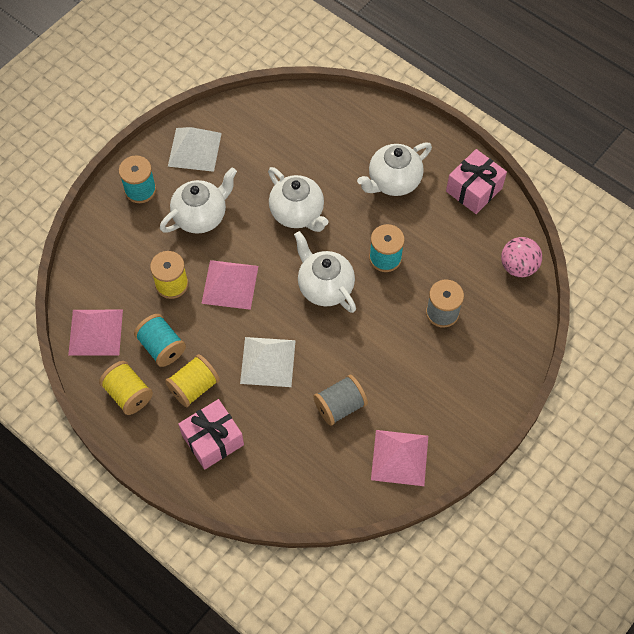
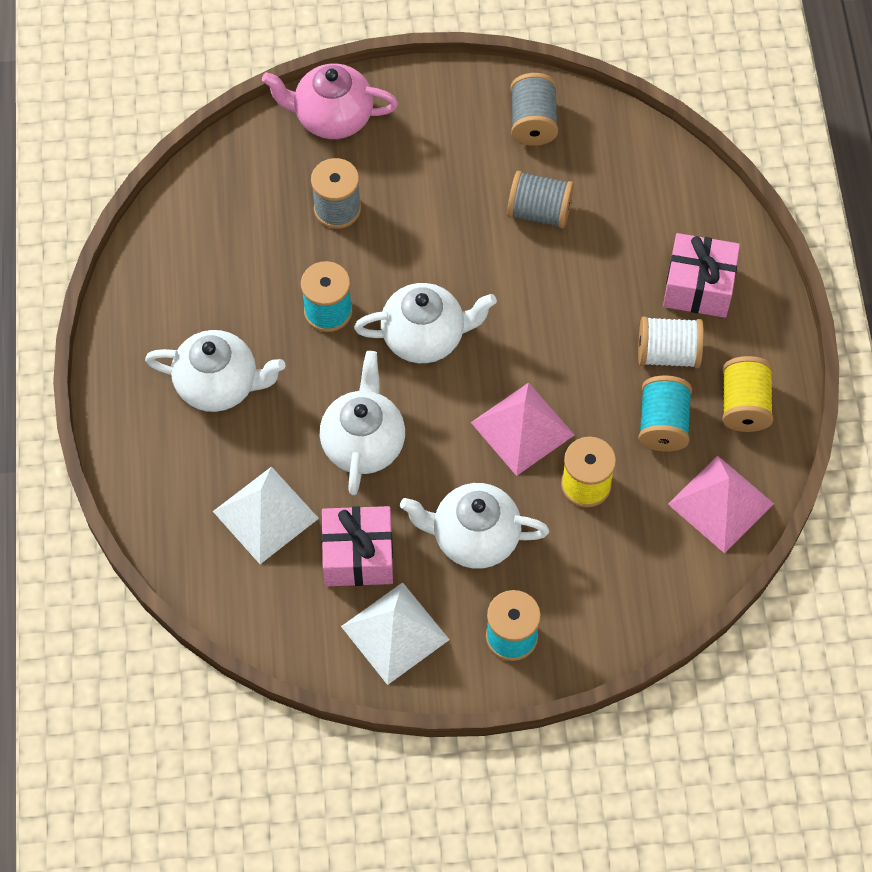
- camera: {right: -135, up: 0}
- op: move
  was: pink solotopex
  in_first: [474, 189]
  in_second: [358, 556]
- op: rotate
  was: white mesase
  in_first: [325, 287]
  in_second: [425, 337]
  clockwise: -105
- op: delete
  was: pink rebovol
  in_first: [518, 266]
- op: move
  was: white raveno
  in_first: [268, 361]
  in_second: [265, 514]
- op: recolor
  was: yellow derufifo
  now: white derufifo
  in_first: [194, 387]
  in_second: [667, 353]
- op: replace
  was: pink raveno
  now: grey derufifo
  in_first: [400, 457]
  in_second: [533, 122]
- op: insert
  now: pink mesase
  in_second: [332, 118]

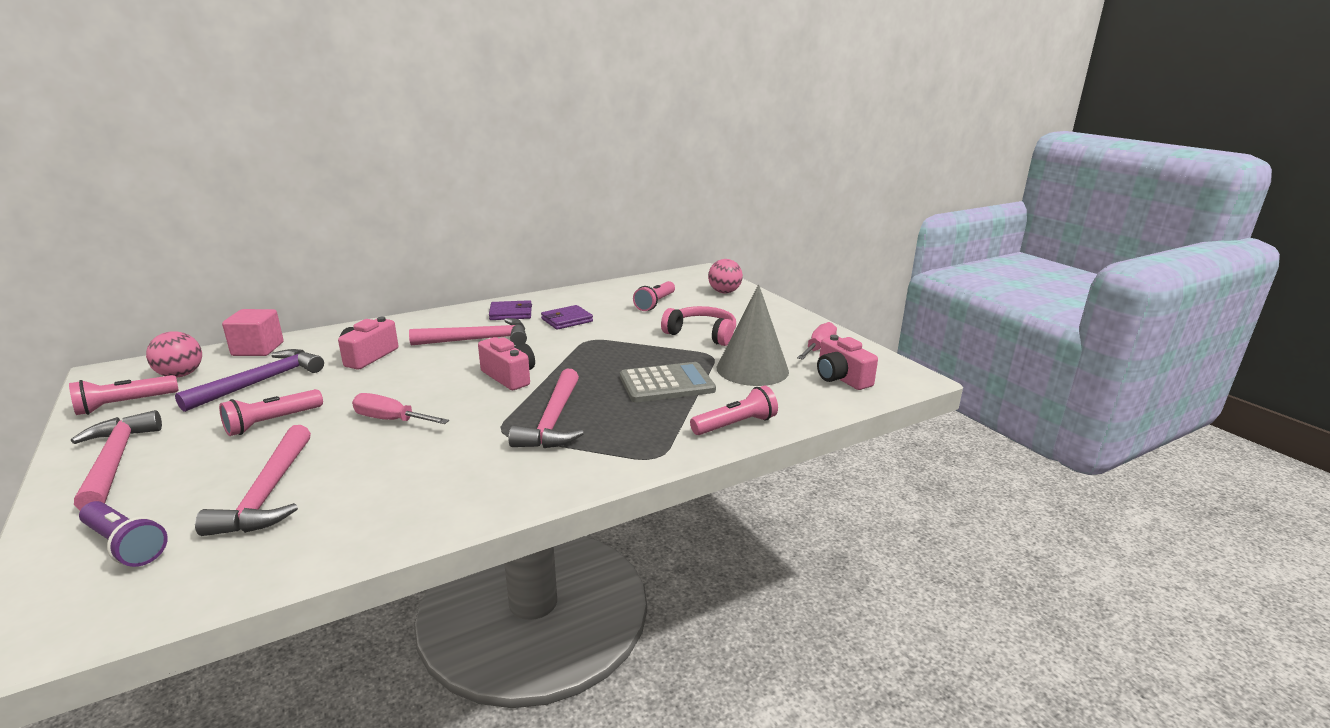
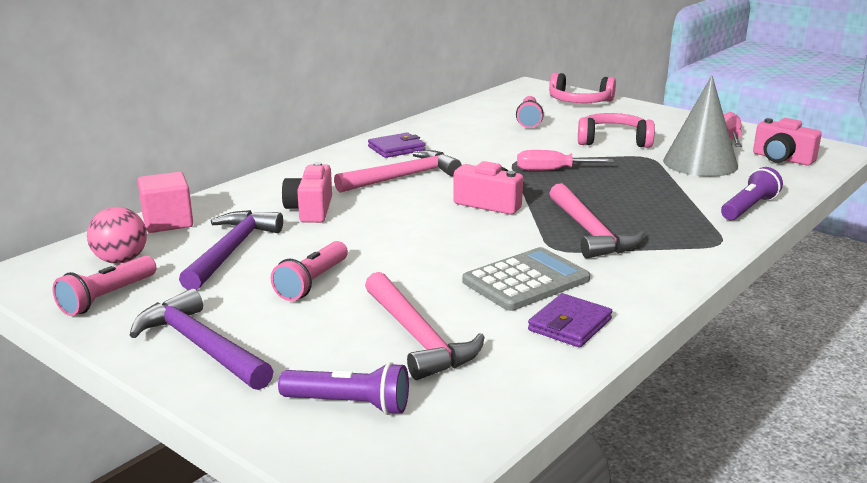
- camera: {right: -20, up: 0}
- op: replace
  was: pink rebovol
  now: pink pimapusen
  in_first: [724, 292]
  in_second: [579, 101]
- op: move
  was: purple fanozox
  in_first: [567, 320]
  in_second: [569, 325]
- op: move
  was: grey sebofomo
  in_first: [667, 384]
  in_second: [526, 280]
- op: recolor
  was: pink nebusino
  now: purple nebusino
  in_first: [735, 425]
  in_second: [748, 208]
- op: move
  was: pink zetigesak
  in_first: [390, 420]
  in_second: [551, 170]
- op: recolor
  was: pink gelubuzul
  now: purple gelubuzul
  in_first: [115, 461]
  in_second: [201, 346]

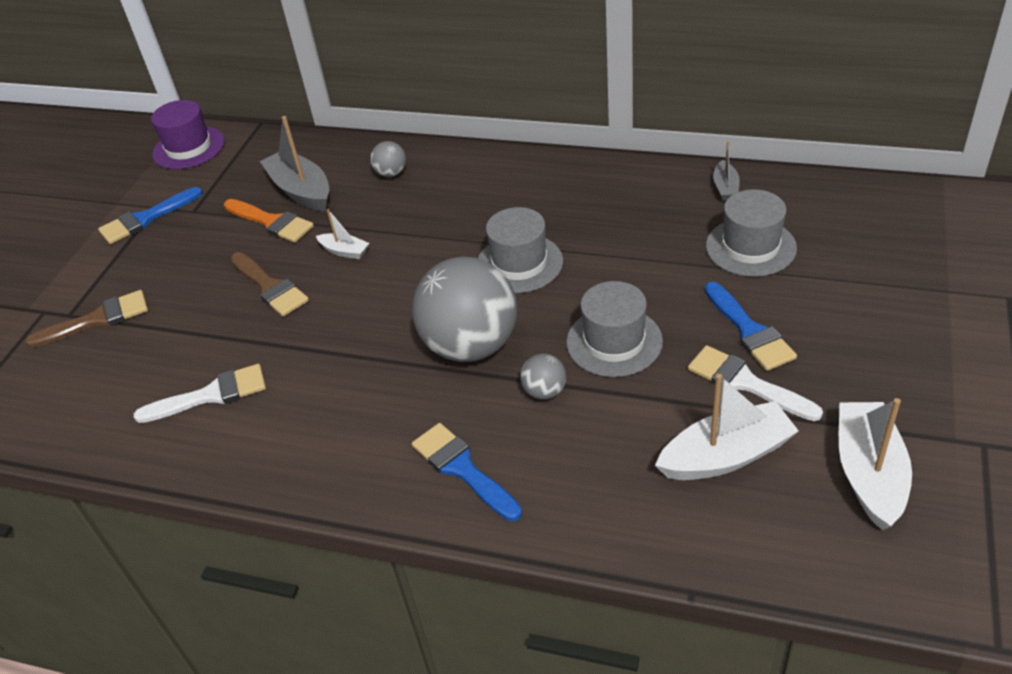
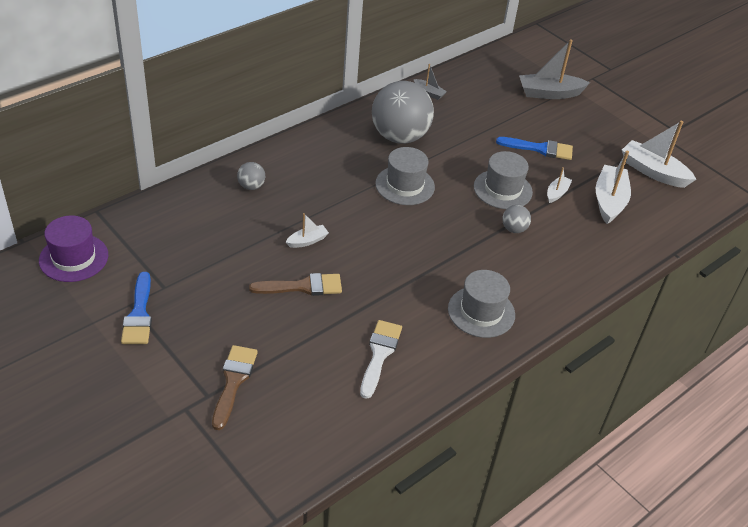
- camera: {right: -65, up: 0}
- op: move
  was: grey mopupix
  in_first: [301, 191]
  in_second: [549, 93]
- op: move
  was: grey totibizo
  in_first: [750, 247]
  in_second: [481, 312]
- op: delete
  was: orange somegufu
  in_first: [271, 222]
- op: move
  was: grey rebovol
  in_first: [471, 345]
  in_second: [399, 137]
- op: delete
  was: white somegufu
  in_first: [746, 383]
- op: delete
  was: blue somegufu
  in_first: [462, 469]
- op: insert
  now: white mopupix
  in_second: [557, 193]

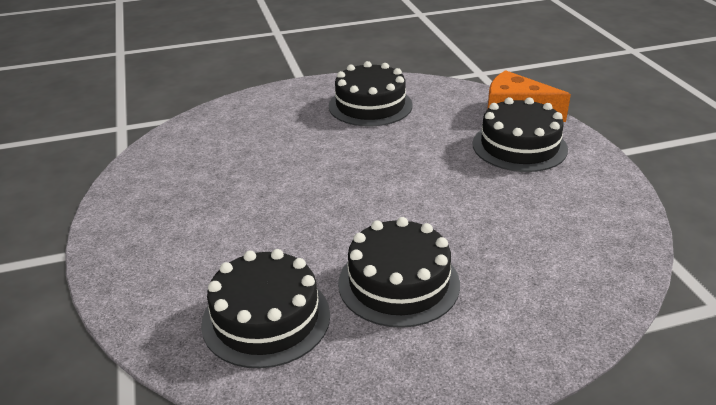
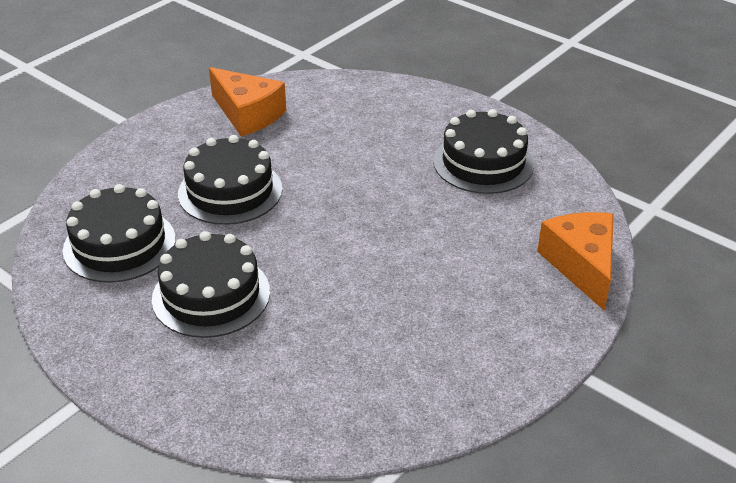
- camera: {right: 55, up: 5}
- op: move
  was: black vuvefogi
  in_first: [519, 146]
  in_second: [230, 191]
- op: insert
  now: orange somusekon
  in_second: [248, 114]

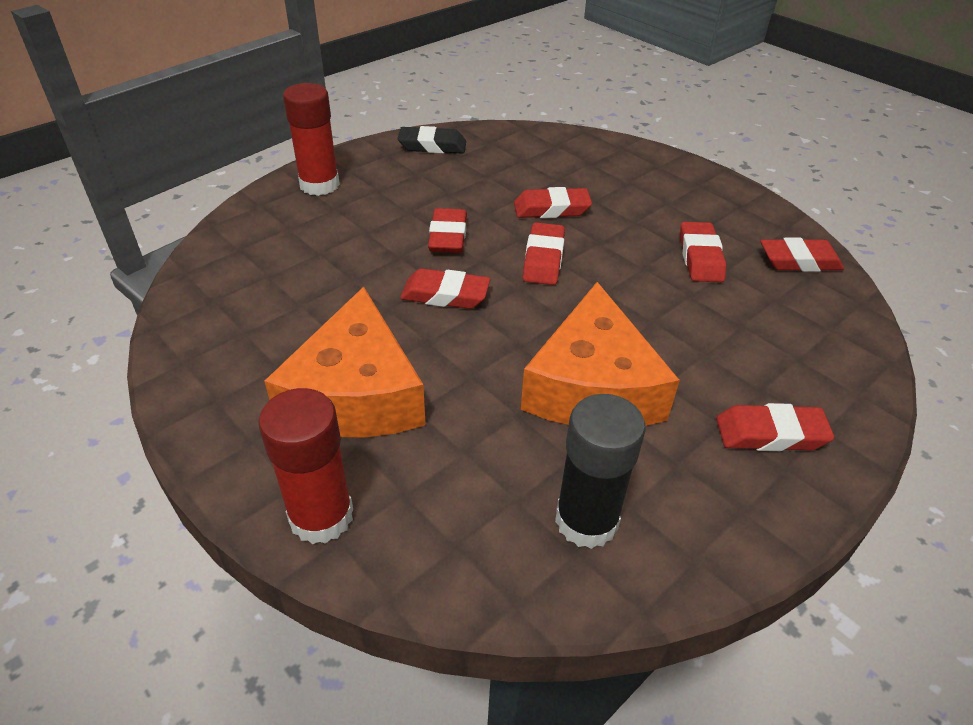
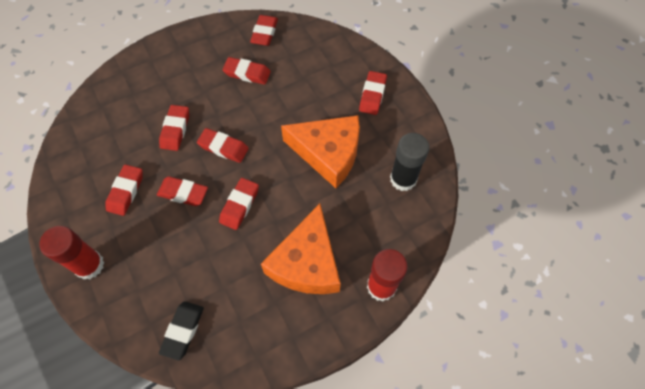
- camera: {right: -75, up: 20}
- op: move
  was: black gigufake
  in_first: [432, 146]
  in_second: [183, 331]
- op: rotate
  was: orange somusekon
  in_first: [356, 394]
  in_second: [307, 263]
  clockwise: 90
- op: insert
  now: red gigufake
  in_second: [126, 192]

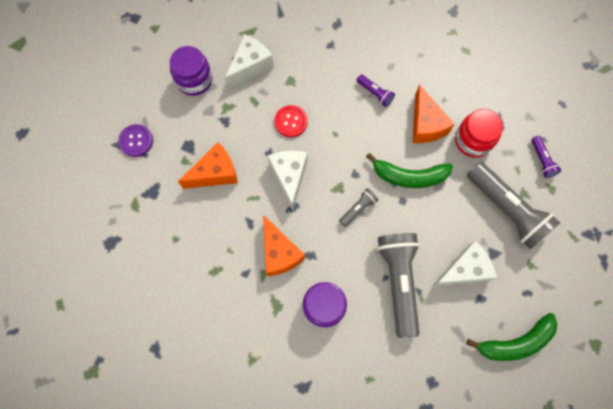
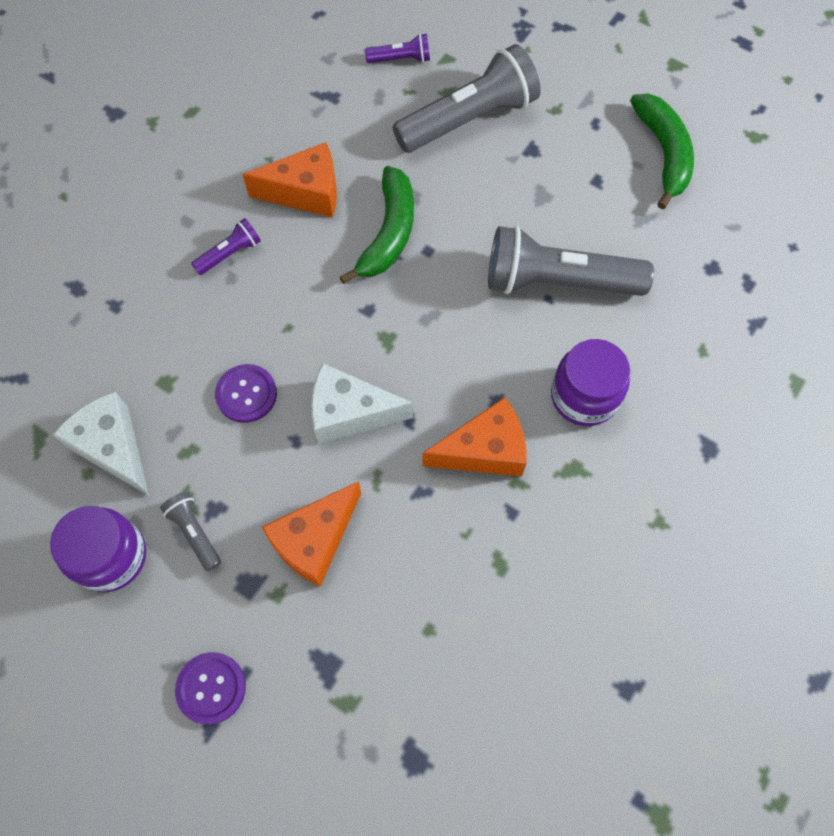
- camera: {right: -80, up: -5}
- op: recolor
  was: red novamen
  now: purple novamen
  in_first: [291, 122]
  in_second: [246, 394]
- op: delete
  was: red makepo
  in_first: [473, 140]
- op: rotate
  was: orange somusekon
  in_first: [215, 173]
  in_second: [315, 540]
  clockwise: -120
- op: move
  was: grey nebusino
  in_first: [358, 209]
  in_second: [195, 532]
- op: delete
  was: white somusekon
  in_first: [464, 270]

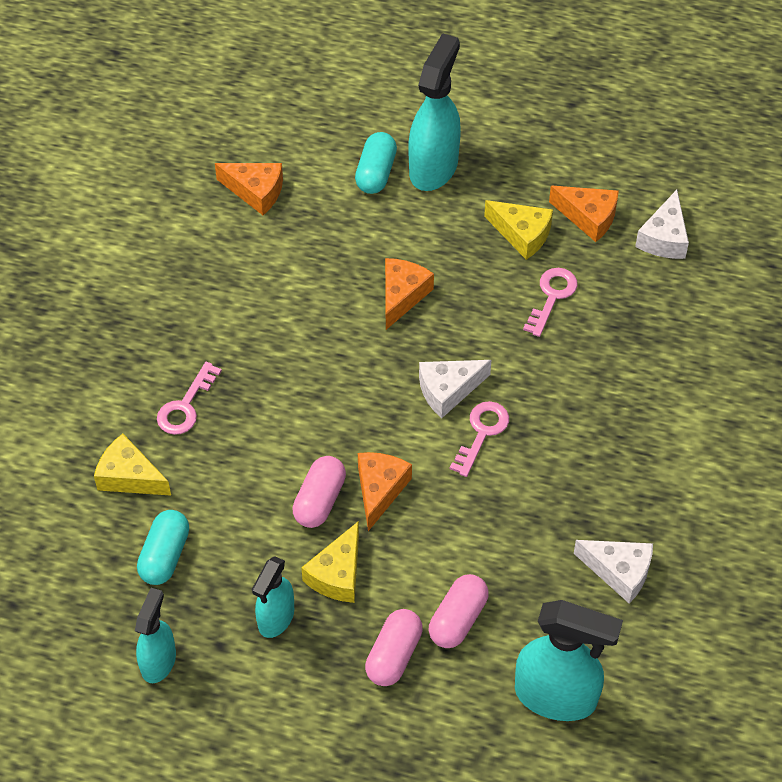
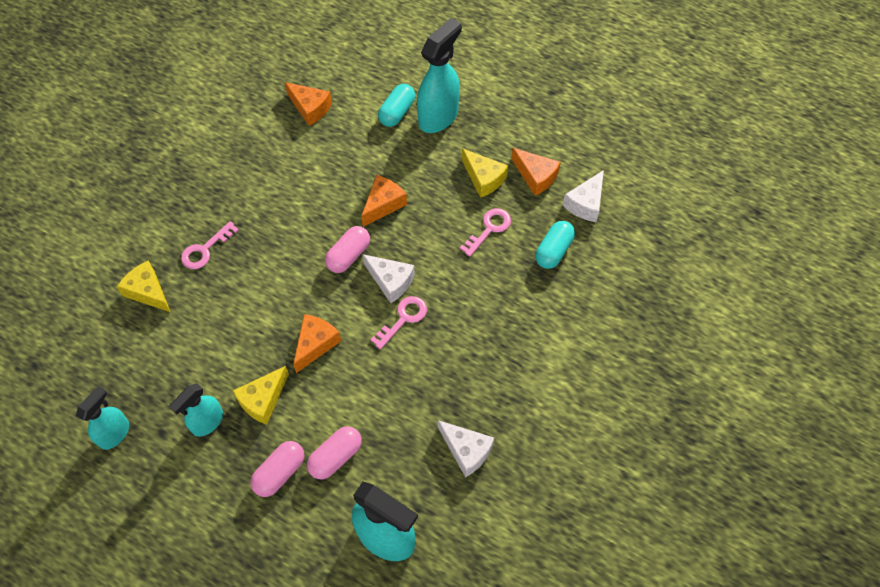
- camera: {right: 15, up: 5}
- op: rotate
  was: white somusekon
  in_first: [448, 390]
  in_second: [390, 281]
  clockwise: -135
- op: move
  was: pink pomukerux
  in_first: [319, 500]
  in_second: [348, 255]
- op: move
  was: turquoise pomukerux
  in_first: [165, 556]
  in_second: [553, 251]

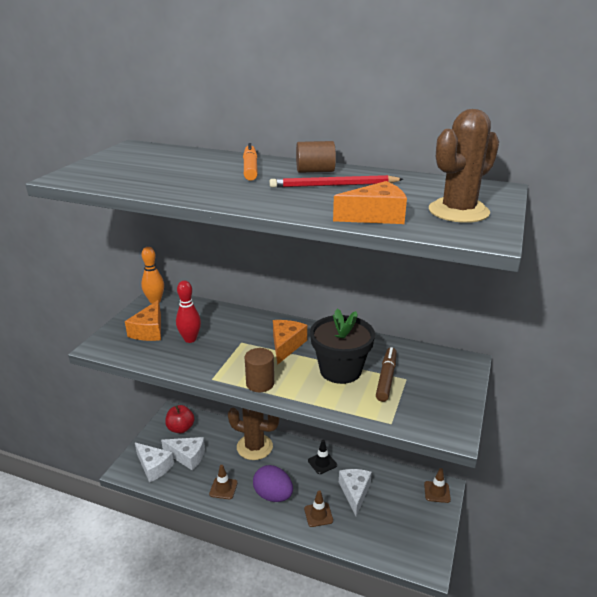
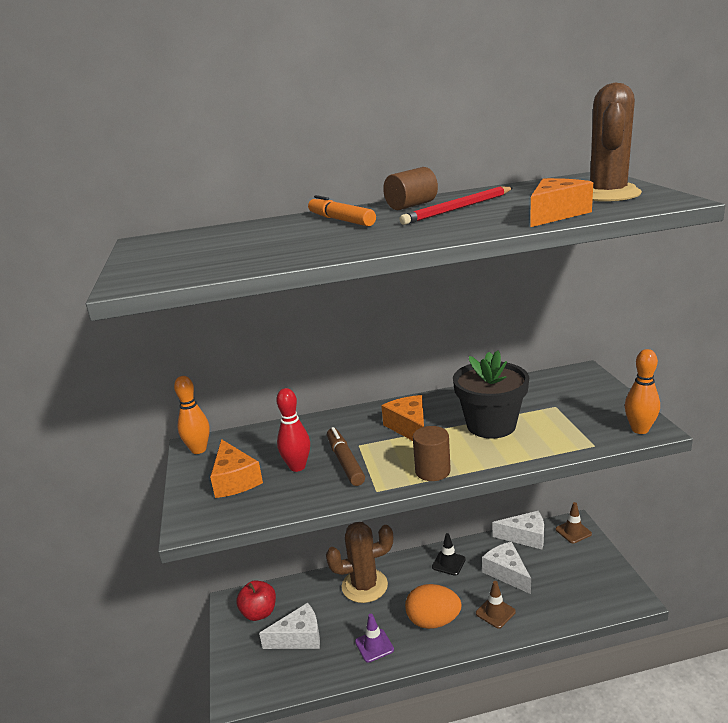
- camera: {right: -30, up: -5}
- op: move
  was: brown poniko
  in_first: [386, 378]
  in_second: [345, 462]
- op: move
  was: white somusekon
  in_first: [154, 467]
  in_second: [525, 537]
- op: recolor
  was: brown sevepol
  now: purple sevepol
  in_first: [223, 488]
  in_second: [374, 645]
- op: recolor
  was: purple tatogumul
  now: orange tatogumul
  in_first: [273, 495]
  in_second: [433, 621]
- op: insert
  now: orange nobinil
  in_second: [639, 429]

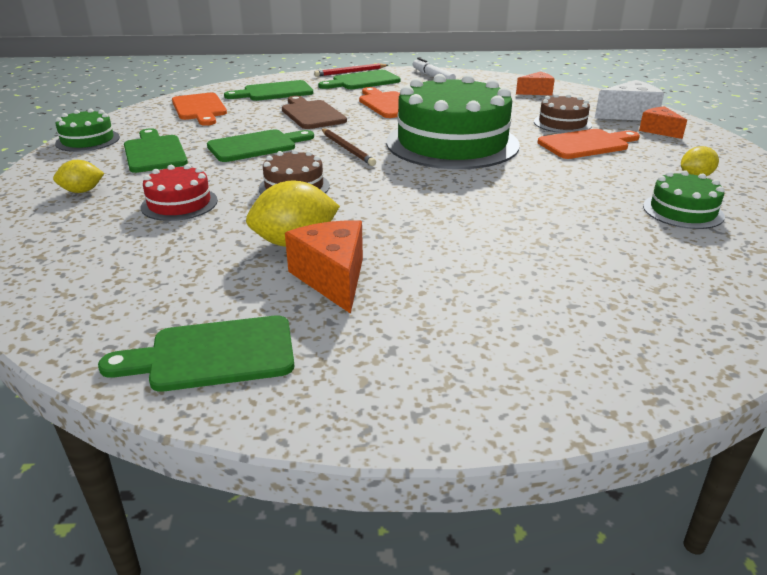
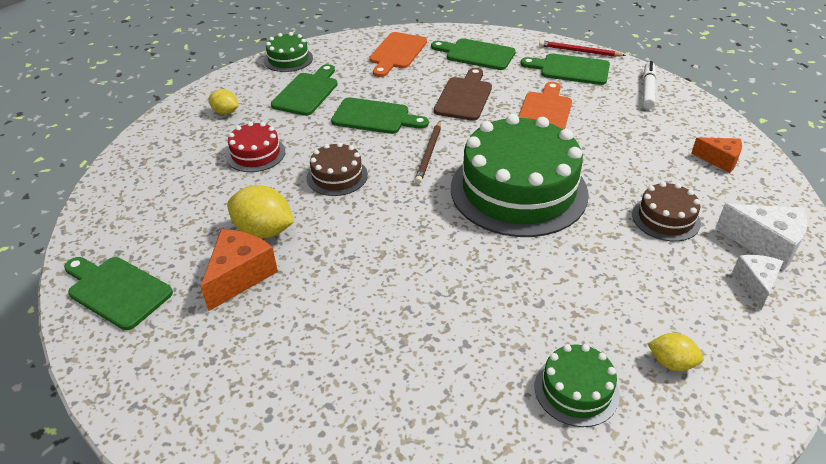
- camera: {right: 45, up: 10}
- op: recolor
  was: orange somusekon
  now: white somusekon
  in_first: [659, 131]
  in_second: [755, 284]
- op: delete
  was: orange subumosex
  in_first: [586, 144]

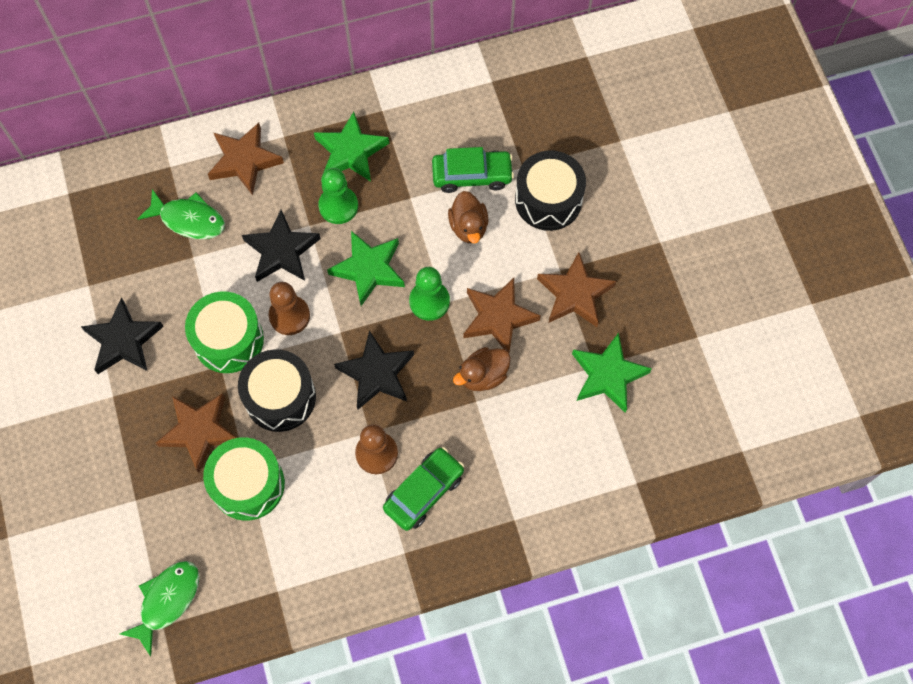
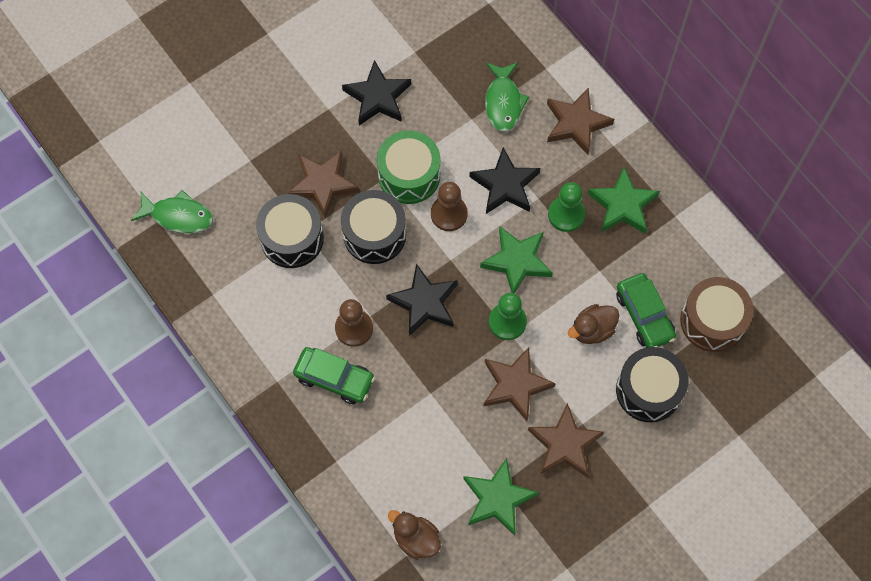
- camera: {right: 70, up: 0}
- op: move
  was: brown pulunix
  in_first: [483, 375]
  in_second: [416, 539]
- op: recolor
  was: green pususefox
  now: black pususefox
  in_first: [248, 484]
  in_second: [292, 238]
- op: insert
  now: brown pususefox
  in_second: [712, 321]

